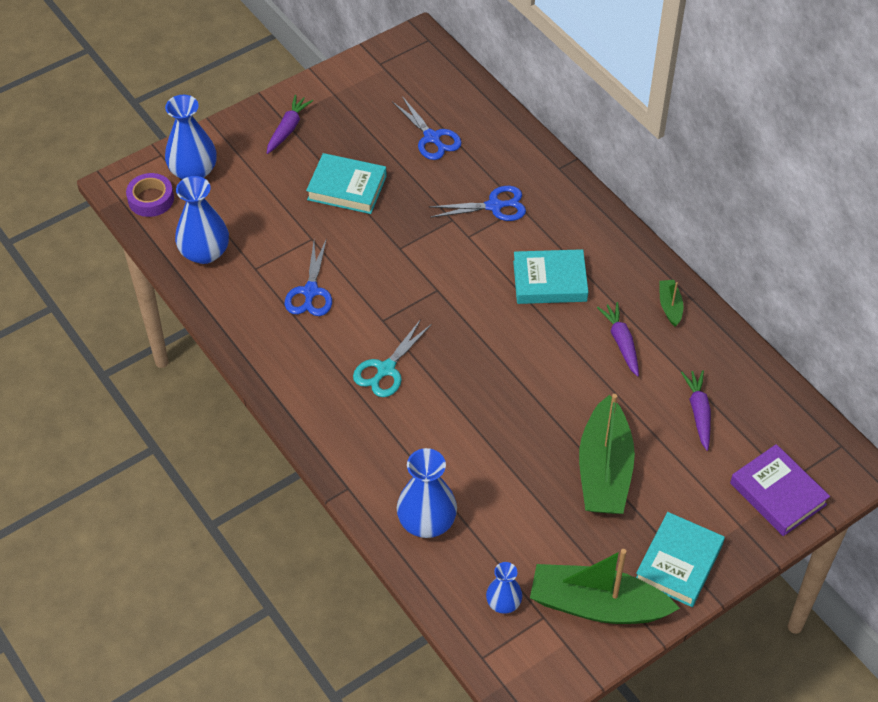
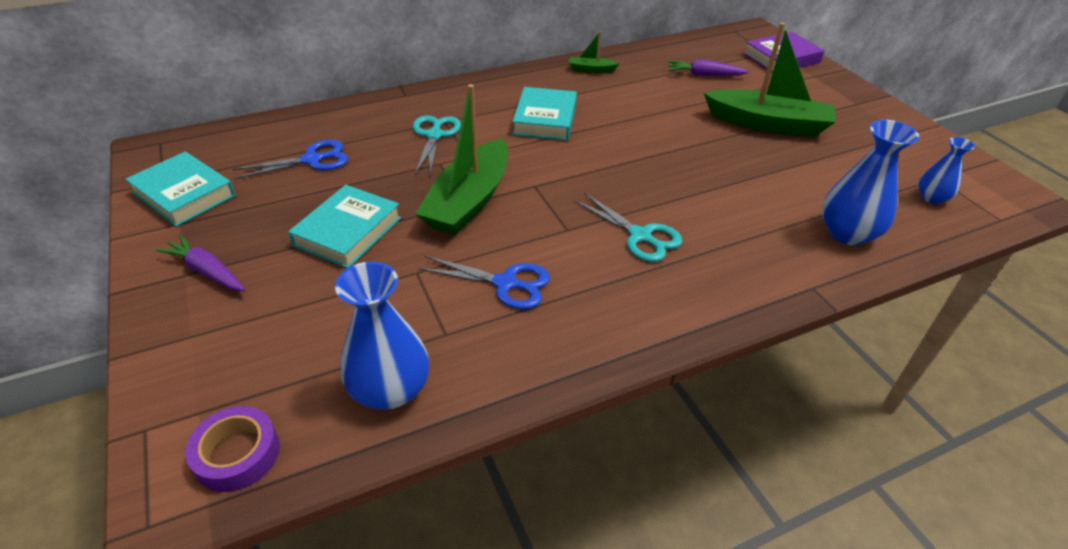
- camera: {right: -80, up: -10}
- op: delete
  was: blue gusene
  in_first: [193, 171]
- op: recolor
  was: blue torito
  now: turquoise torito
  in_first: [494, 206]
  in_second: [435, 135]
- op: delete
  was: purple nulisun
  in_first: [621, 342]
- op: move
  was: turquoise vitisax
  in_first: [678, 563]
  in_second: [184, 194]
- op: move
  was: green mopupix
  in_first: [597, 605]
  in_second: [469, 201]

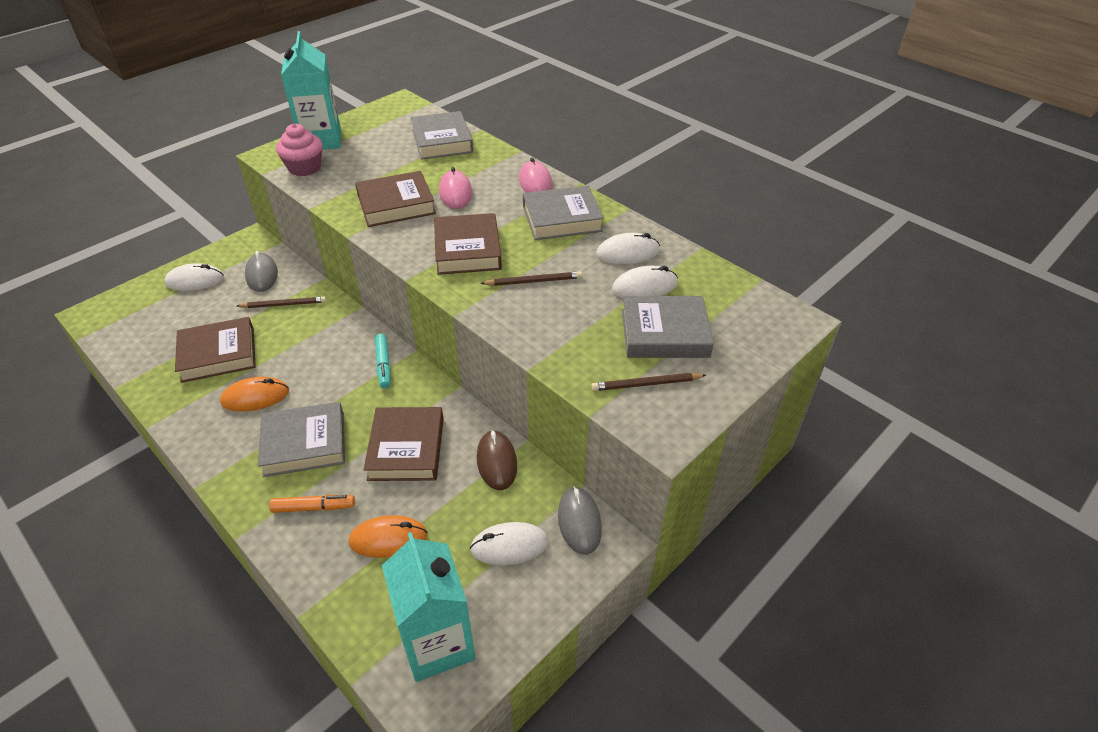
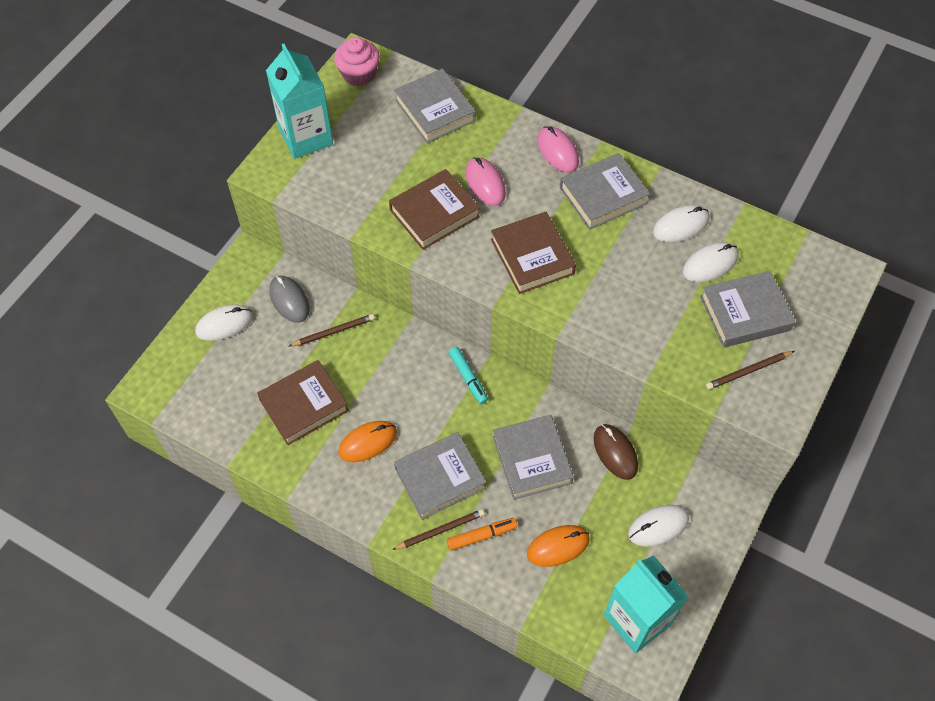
- camera: {right: -15, up: 15}
- op: move
  was: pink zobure
  in_first: [304, 167]
  in_second: [359, 74]
- op: move
  was: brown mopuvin
  in_first: [534, 281]
  in_second: [440, 530]
- op: recolor
  was: brown vitisax
  now: grey vitisax
  in_first: [406, 448]
  in_second: [532, 460]
- op: delete
  was: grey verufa
  in_first: [579, 522]

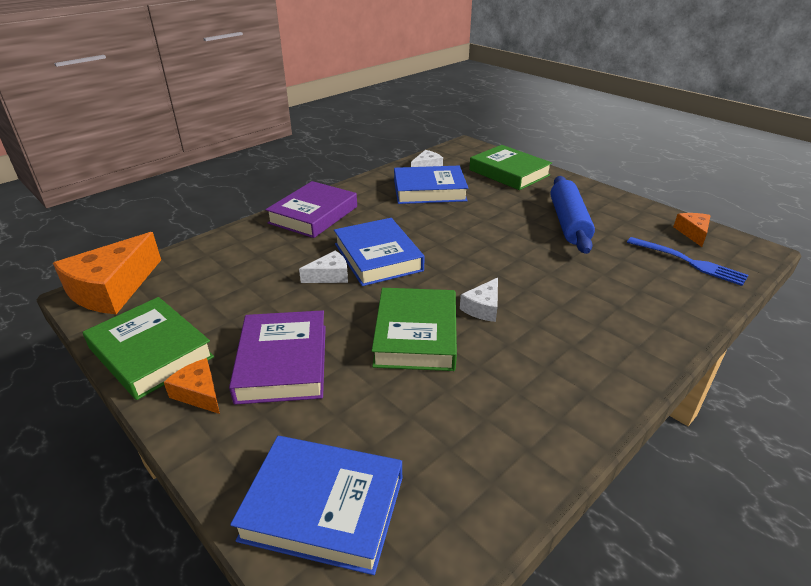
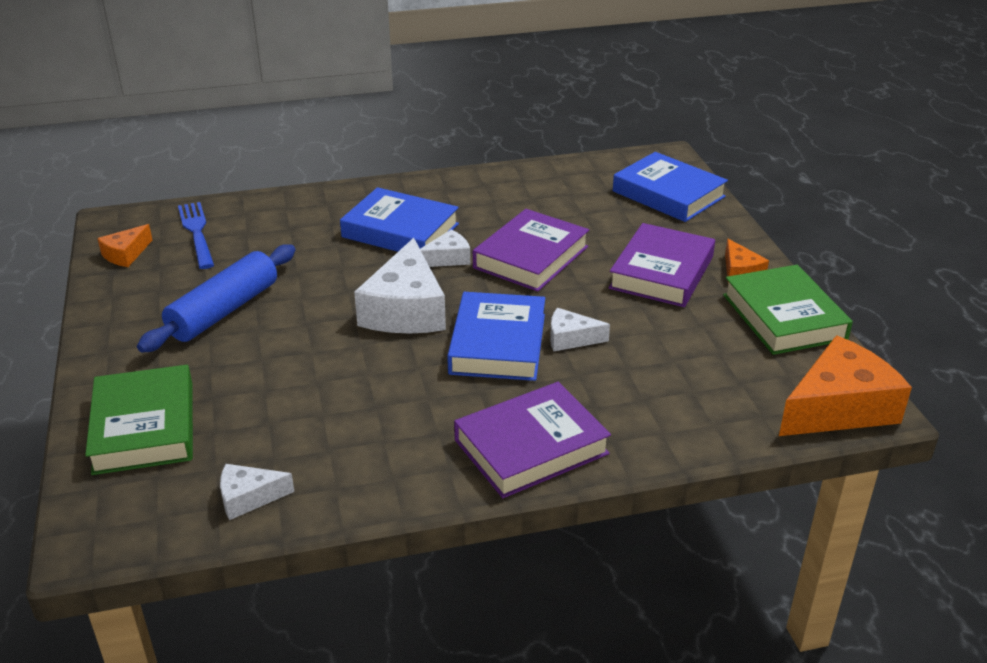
- camera: {right: -150, up: 0}
- op: move
  was: blue vitisax
  in_first: [429, 190]
  in_second: [400, 230]
- op: recolor
  was: green vitisax
  now: purple vitisax
  in_first: [416, 335]
  in_second: [531, 257]
- op: insert
  now: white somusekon
  in_second: [405, 310]

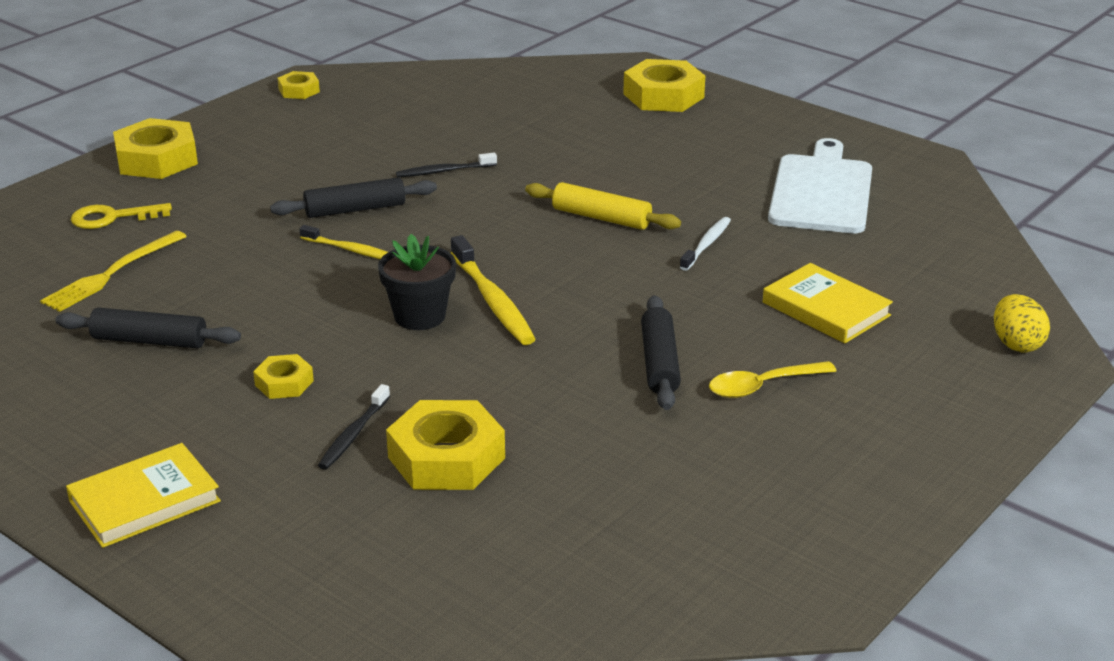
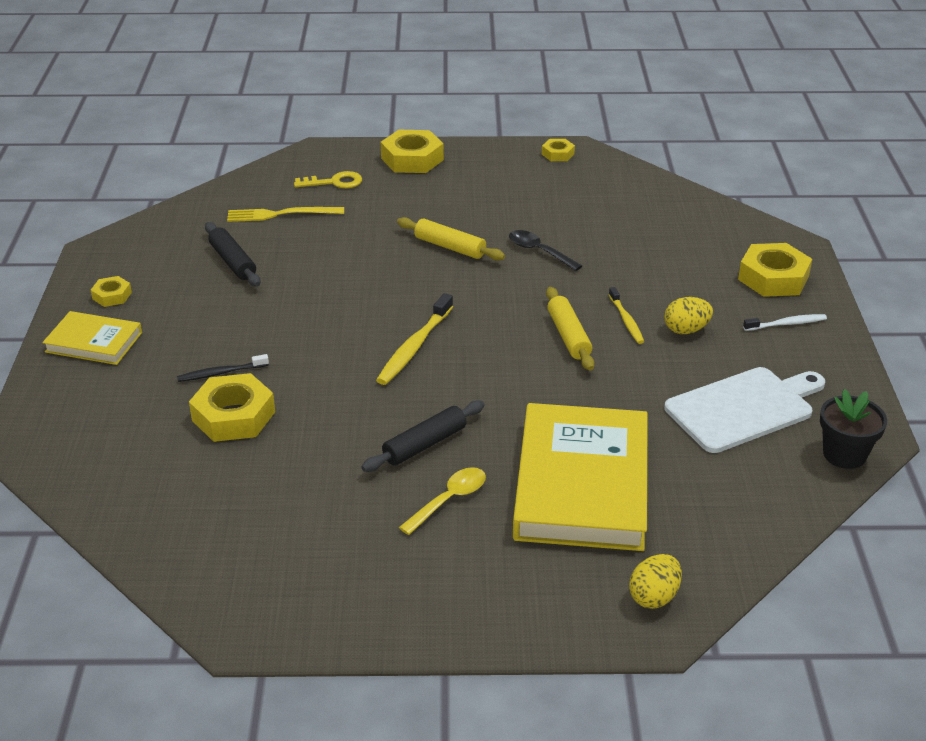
- camera: {right: 50, up: 5}
- op: replace
  was: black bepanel
  now: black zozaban
  in_first: [444, 171]
  in_second: [539, 251]
- op: recolor
  was: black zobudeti
  now: yellow zobudeti
  in_first: [355, 209]
  in_second: [450, 247]
- op: rotate
  was: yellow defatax
  in_first: [112, 218]
  in_second: [334, 182]
  clockwise: 135
- op: move
  was: white bepanel
  in_first: [706, 244]
  in_second: [786, 324]
- op: move
  was: yellow bepanel
  in_first: [351, 250]
  in_second: [626, 320]
- op: move
  was: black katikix
  in_first: [419, 316]
  in_second: [844, 454]
- op: resize
  was: yellow vitisax
  in_first: [826, 309]
  in_second: [582, 484]
  ratio: 1.95
- op: move
  was: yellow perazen
  in_first: [284, 383]
  in_second: [112, 296]
- op: rotate
  was: yellow zozaban
  in_first: [762, 386]
  in_second: [449, 500]
  clockwise: 105
- op: insert
  now: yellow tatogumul
  in_second: [686, 330]

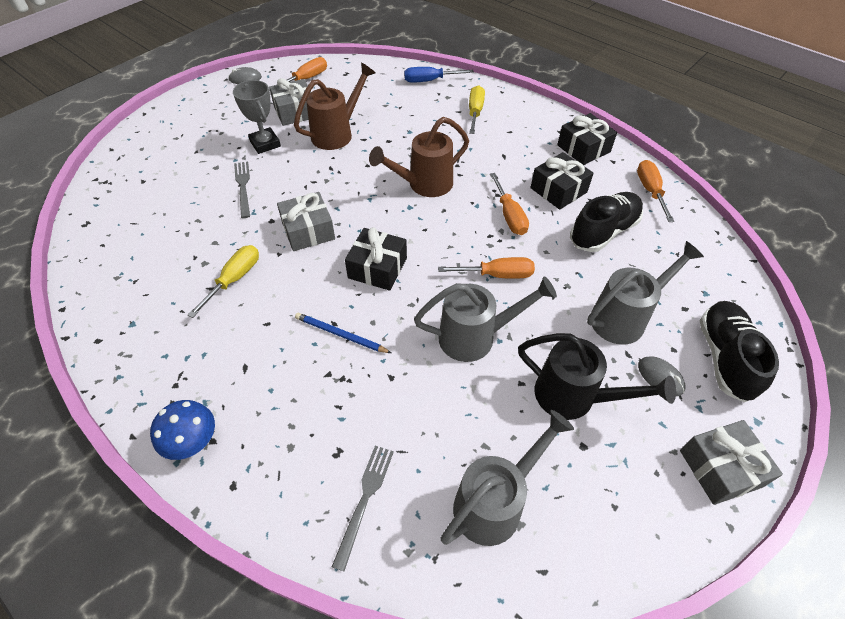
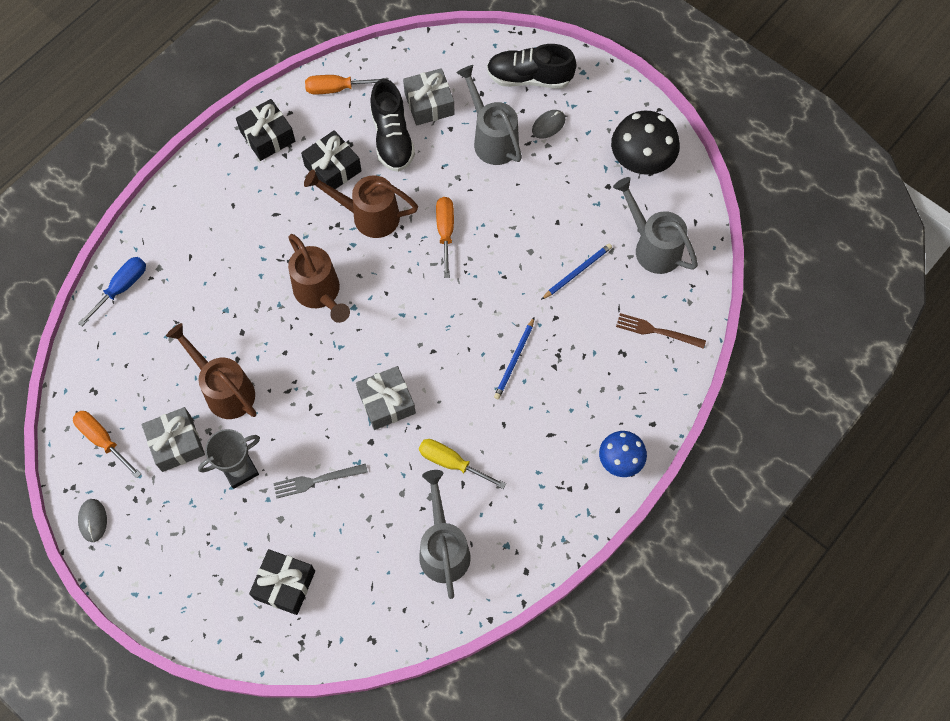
- camera: {right: -90, up: 15}
- op: rotate
  was: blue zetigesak
  in_first: [429, 81]
  in_second: [121, 288]
  clockwise: -135
- op: delete
  was: yellow zetigesak
  in_first: [475, 112]
- op: replace
  was: orange zetigesak
  now: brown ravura
  in_first: [509, 215]
  in_second: [368, 216]
- op: rotate
  was: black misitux
  in_first: [603, 232]
  in_second: [392, 138]
  clockwise: -150
- op: move
  was: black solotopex
  in_first: [377, 268]
  in_second: [285, 585]
- op: move
  was: grey ravura
  in_first: [475, 337]
  in_second: [443, 548]
- op: delete
  was: black ravura
  in_first: [573, 397]
- op: move
  was: grey solotopex
  in_first: [720, 468]
  in_second: [429, 104]
- op: recolor
  was: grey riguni
  now: brown riguni
  in_first: [364, 500]
  in_second: [657, 331]
- op: insert
  now: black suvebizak
  in_second: [641, 162]
- op: insert
  now: blue mopuvin
  in_second: [577, 272]

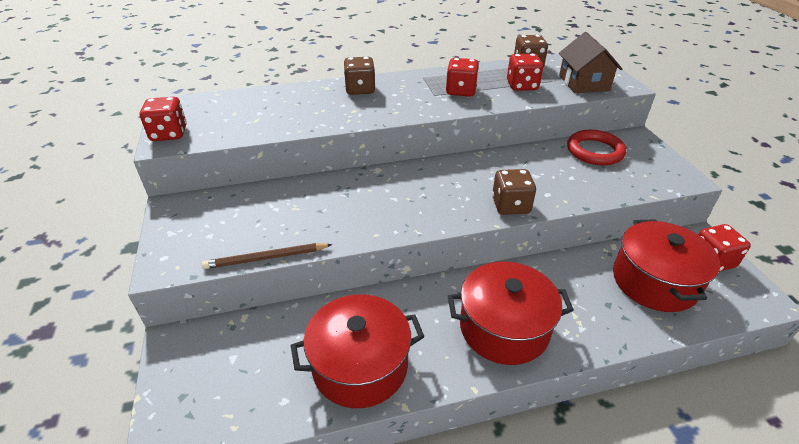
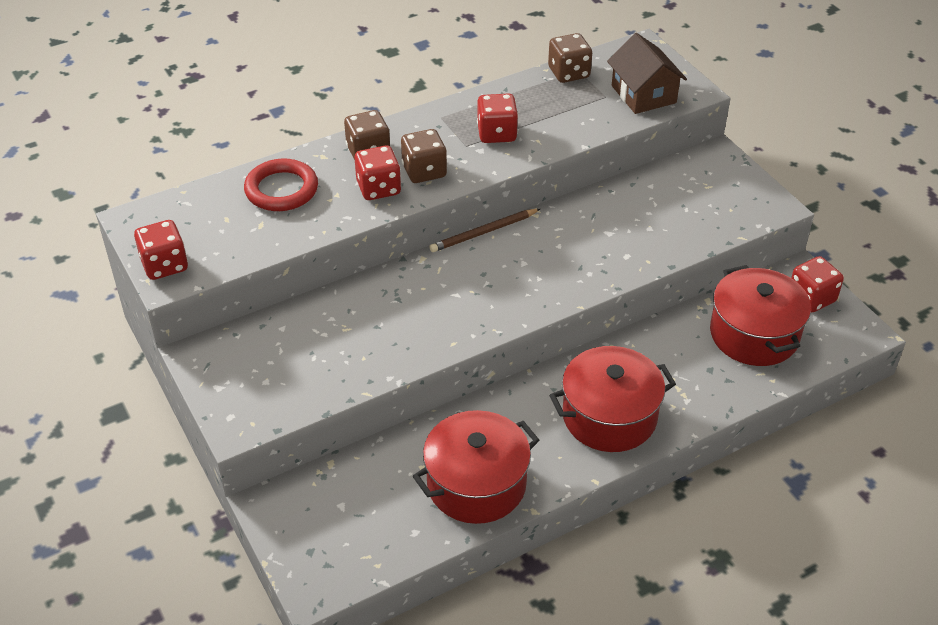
- camera: {right: -15, up: 5}
- op: move
  was: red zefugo
  in_first: [522, 86]
  in_second: [378, 188]
- op: move
  was: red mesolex
  in_first: [594, 151]
  in_second: [281, 190]
- op: move
  was: brown zefugo
  in_first: [510, 205]
  in_second: [424, 171]
- op: move
  was: brown mopuvin
  in_first: [266, 258]
  in_second: [483, 232]

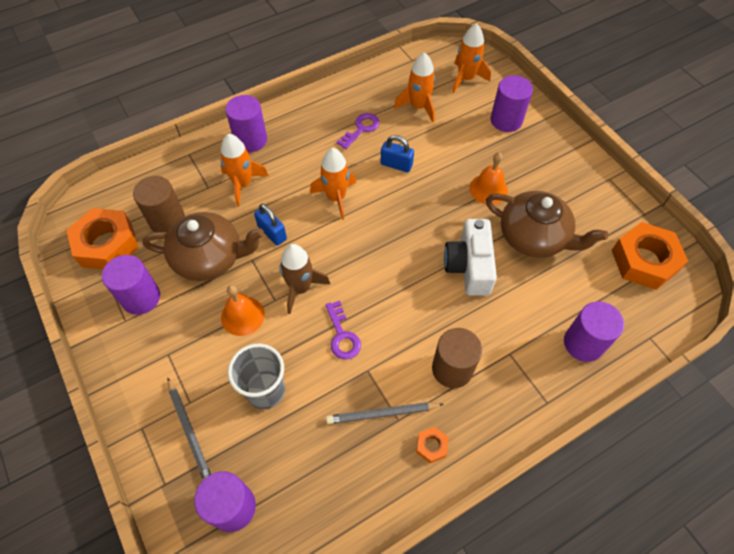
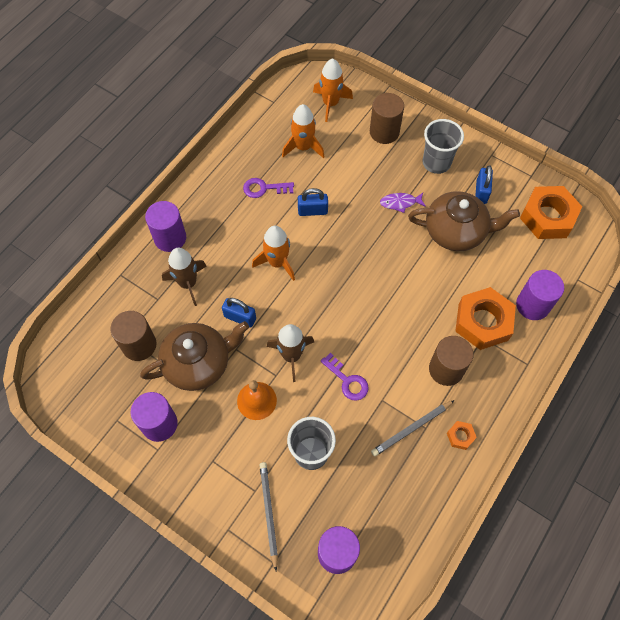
- camera: {right: -25, up: 5}
- op: recolor
  was: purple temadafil
  now: brown temadafil
  in_first: [506, 120]
  in_second: [384, 132]
- op: rotate
  was: purple defatax
  in_first: [361, 129]
  in_second: [264, 188]
  clockwise: -105
- op: recolor
  was: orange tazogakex
  now: brown tazogakex
  in_first: [243, 184]
  in_second: [188, 283]
- op: replace
  was: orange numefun
  now: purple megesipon
  in_first: [488, 189]
  in_second: [400, 203]
- op: move
  was: orange perazen
  in_first: [107, 244]
  in_second: [483, 322]
- op: delete
  was: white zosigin
  in_first: [469, 266]
- op: rotate
  was: grey mopuvin
  in_first: [189, 431]
  in_second: [269, 513]
  clockwise: -135
- op: insert
  now: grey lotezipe
  in_second: [436, 163]
- op: insert
  now: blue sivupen
  in_second: [481, 192]

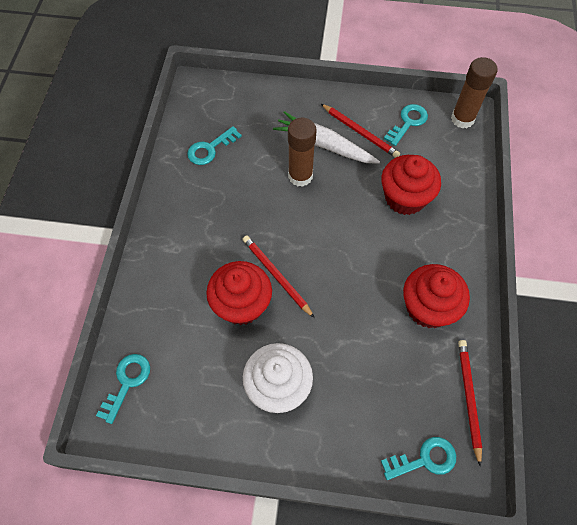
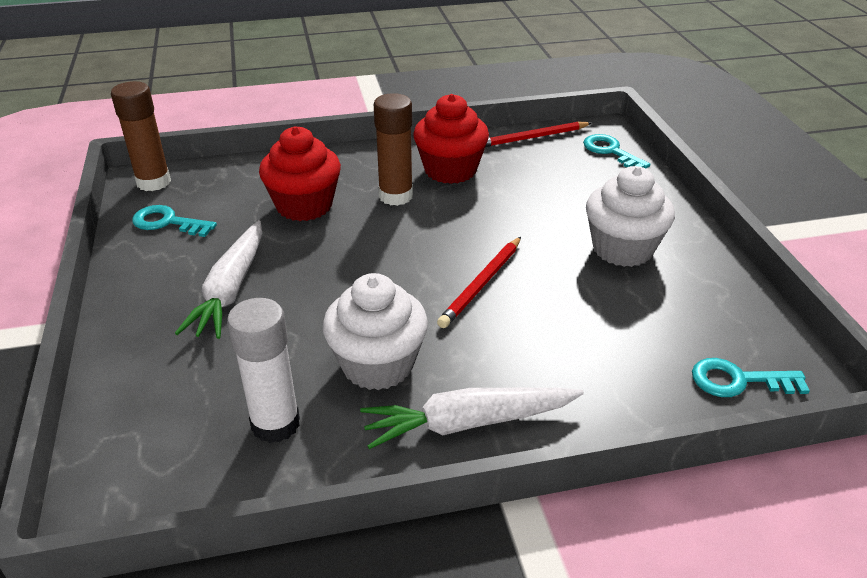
- camera: {right: -110, up: -25}
- op: delete
  was: red mopuvin
  in_first: [360, 132]
- op: move
  was: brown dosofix
  in_first: [300, 176]
  in_second: [396, 196]
- op: replace
  was: turquoise defatax
  now: white dosofix
  in_first: [210, 149]
  in_second: [275, 424]
- op: delete
  was: red zobure
  in_first: [242, 304]
- op: insert
  now: white zobure
  in_second: [377, 365]
- op: insert
  now: white nulisun
  in_second: [468, 423]

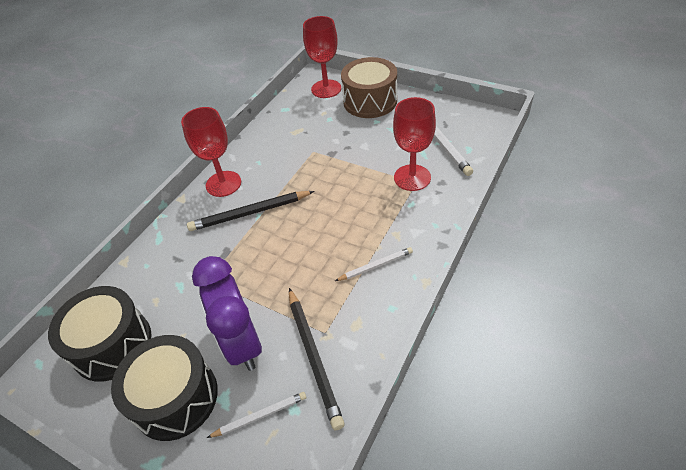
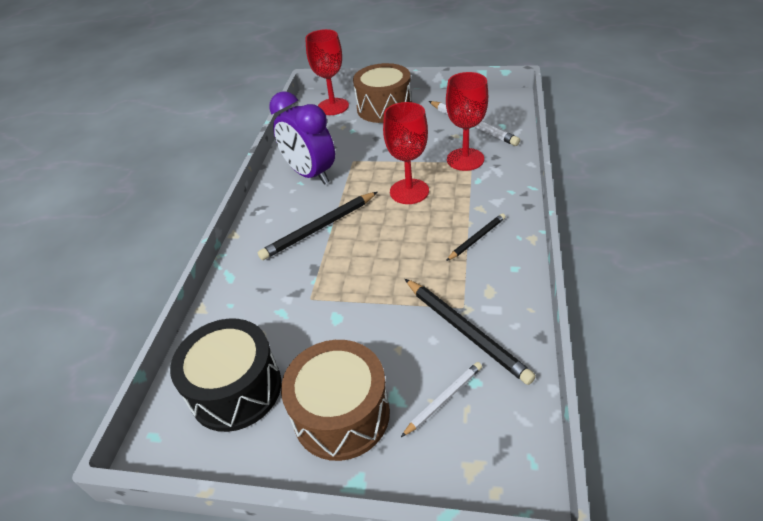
- camera: {right: -20, up: -5}
- op: move
  was: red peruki
  in_first: [223, 184]
  in_second: [409, 191]
- op: recolor
  was: white mopuvin
  now: black mopuvin
  in_first: [376, 266]
  in_second: [477, 238]
- op: move
  was: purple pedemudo
  in_first: [242, 343]
  in_second: [310, 174]
- op: recolor
  was: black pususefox
  now: brown pususefox
  in_first: [175, 397]
  in_second: [341, 414]

